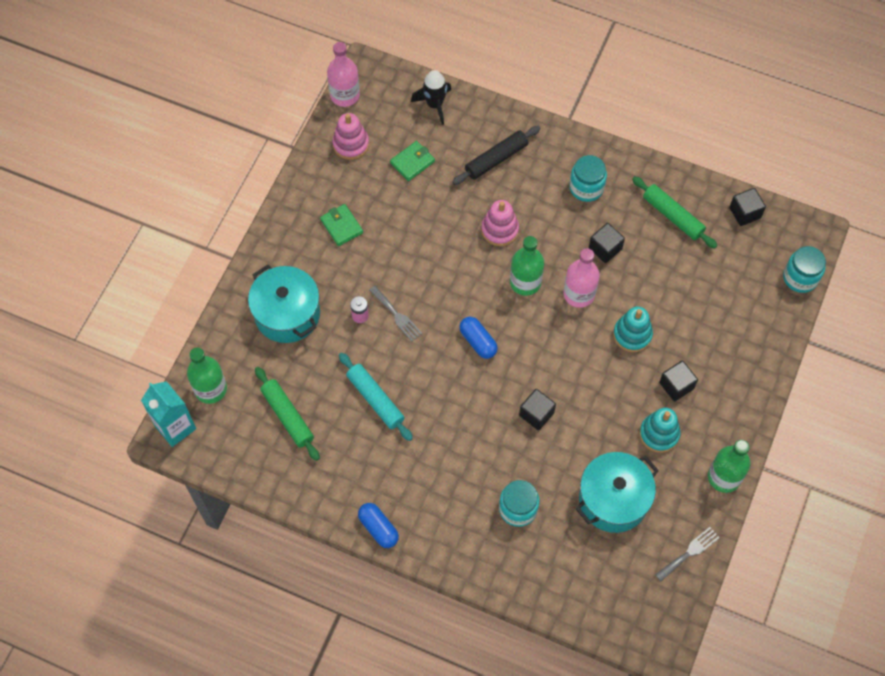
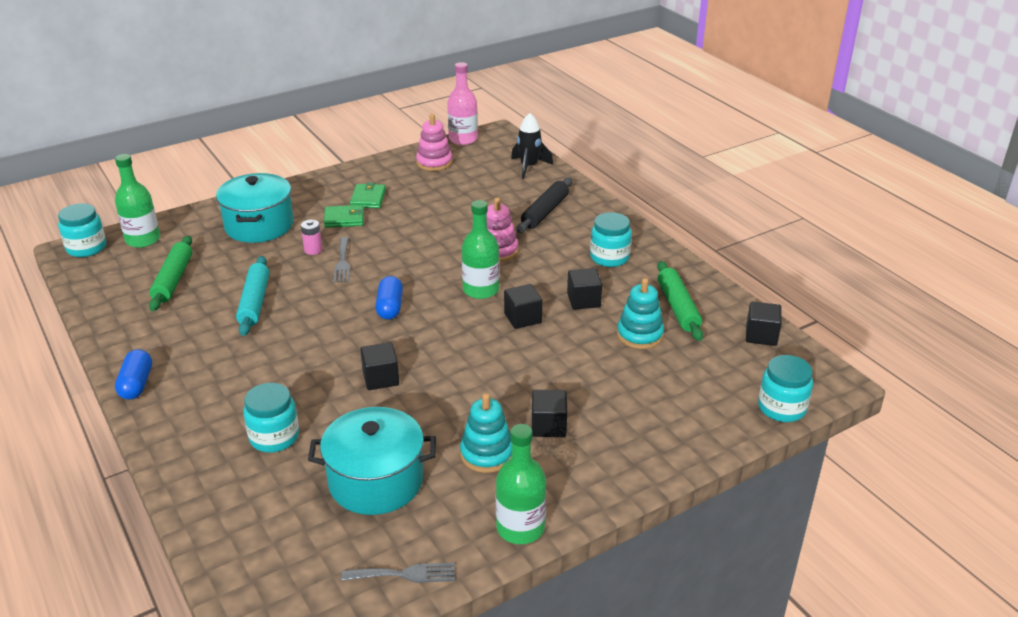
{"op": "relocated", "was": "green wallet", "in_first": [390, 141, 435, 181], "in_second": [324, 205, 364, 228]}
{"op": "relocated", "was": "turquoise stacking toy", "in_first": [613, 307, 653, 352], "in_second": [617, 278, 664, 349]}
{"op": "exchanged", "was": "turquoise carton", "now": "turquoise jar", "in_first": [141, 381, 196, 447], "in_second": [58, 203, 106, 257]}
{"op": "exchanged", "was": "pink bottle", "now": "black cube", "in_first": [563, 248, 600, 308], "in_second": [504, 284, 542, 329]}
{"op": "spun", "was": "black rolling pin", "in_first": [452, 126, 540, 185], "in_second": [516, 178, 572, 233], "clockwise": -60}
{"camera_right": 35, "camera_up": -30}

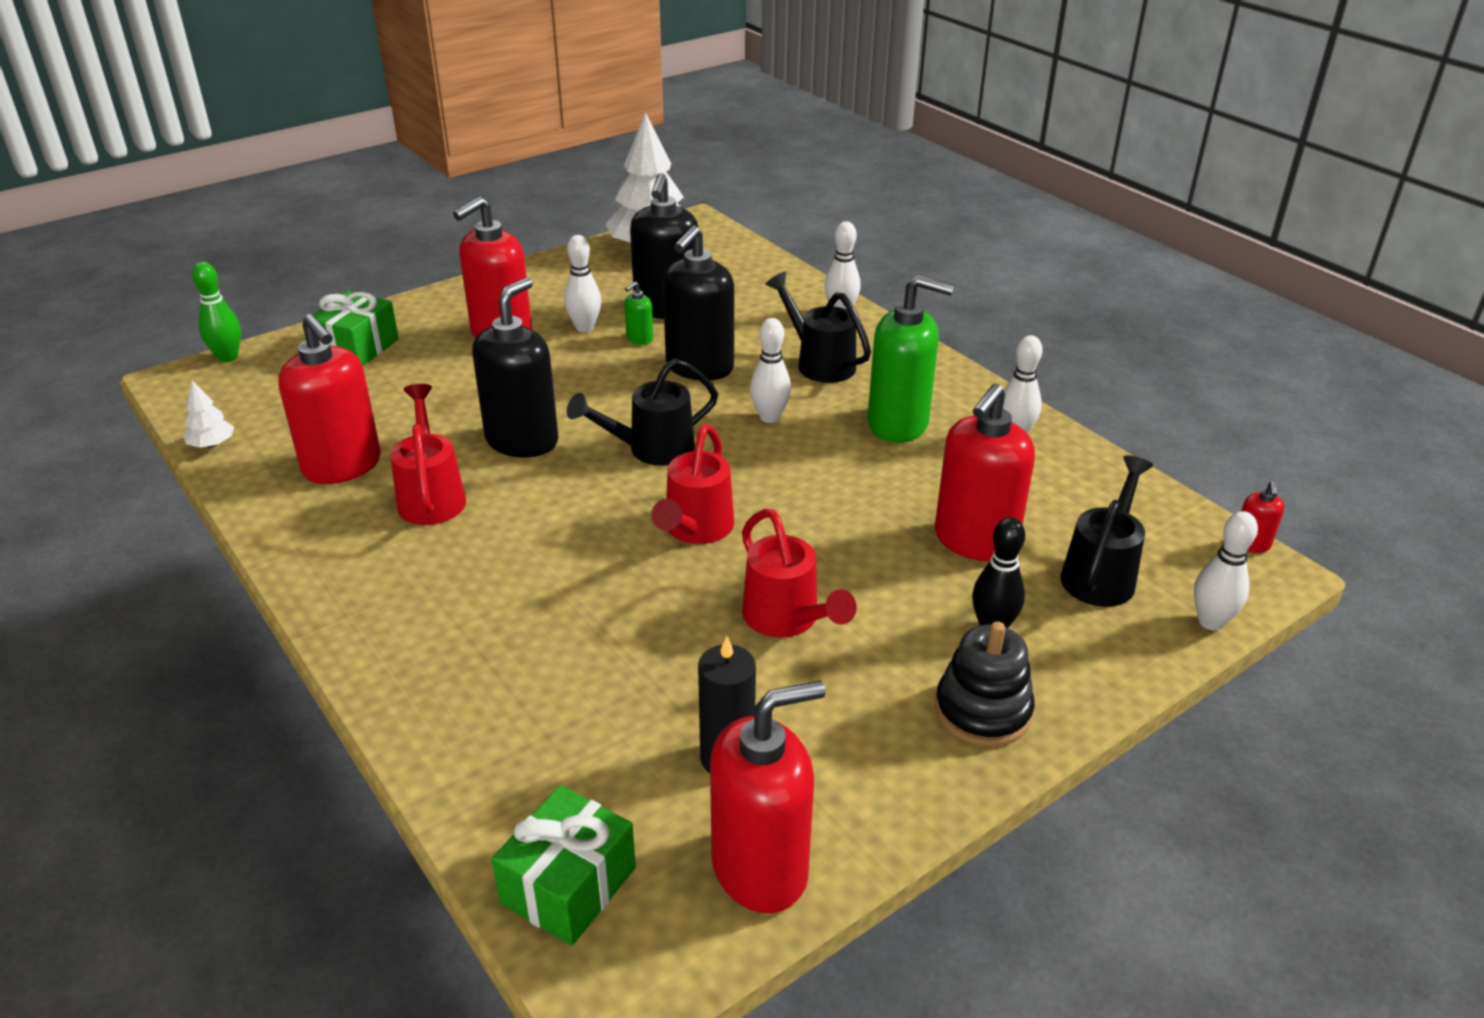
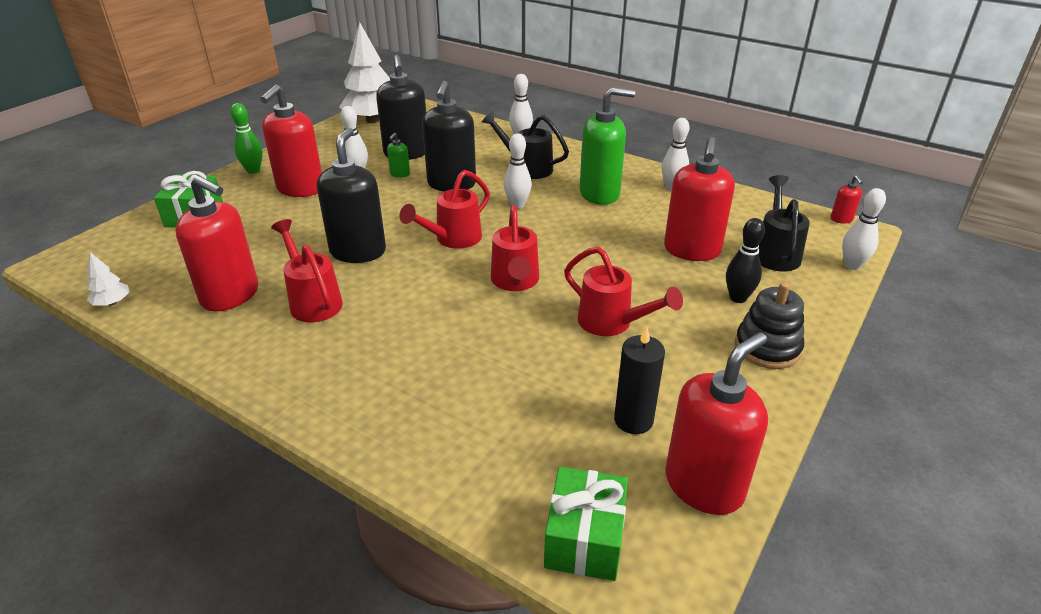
{"op": "relocated", "was": "green bowling pin", "in_first": [192, 262, 241, 362], "in_second": [230, 103, 263, 174]}
{"op": "colour", "was": "black watering can", "now": "red watering can", "in_first": [567, 359, 718, 466], "in_second": [399, 170, 490, 249]}
{"camera_right": -20, "camera_up": 0}

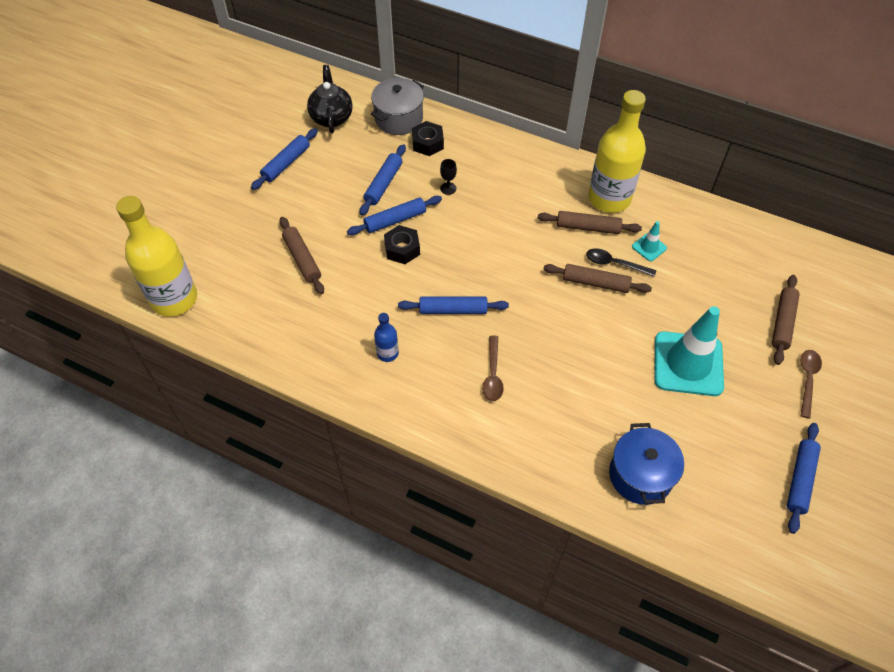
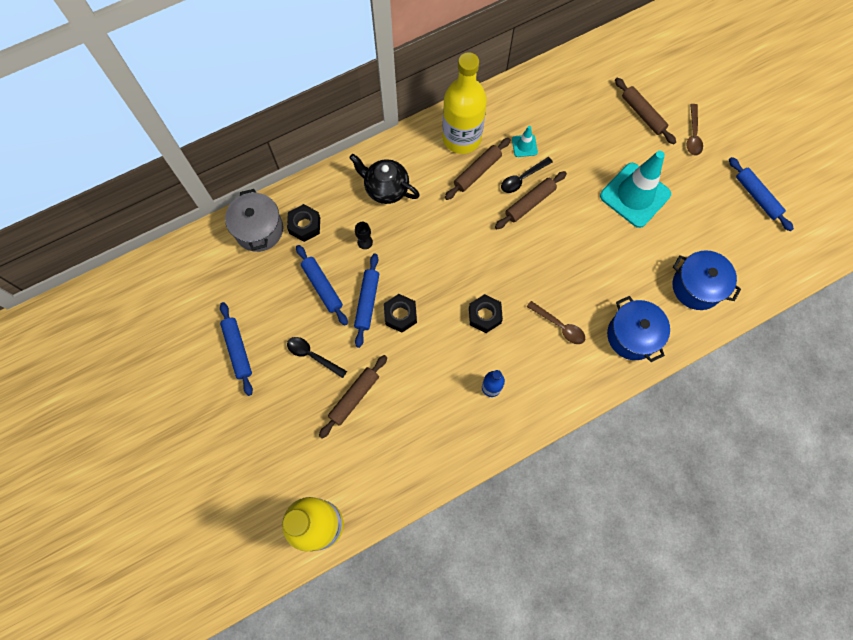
{"op": "appeared", "now": "black spoon", "in_second": [287, 337, 347, 378]}
{"op": "appeared", "now": "blue pot", "in_second": [607, 296, 670, 362]}
{"op": "relocated", "was": "black teapot", "in_first": [307, 65, 353, 133], "in_second": [349, 154, 420, 204]}
{"op": "exchanged", "was": "blue rolling pin", "now": "black nut", "in_first": [398, 297, 509, 314], "in_second": [469, 294, 503, 333]}
{"op": "spun", "was": "brown rolling pin", "in_first": [280, 217, 324, 294], "in_second": [319, 355, 387, 438], "clockwise": -60}
{"op": "spun", "was": "brown spoon", "in_first": [800, 350, 822, 419], "in_second": [686, 104, 703, 156], "clockwise": -135}
{"camera_right": -55, "camera_up": 15}

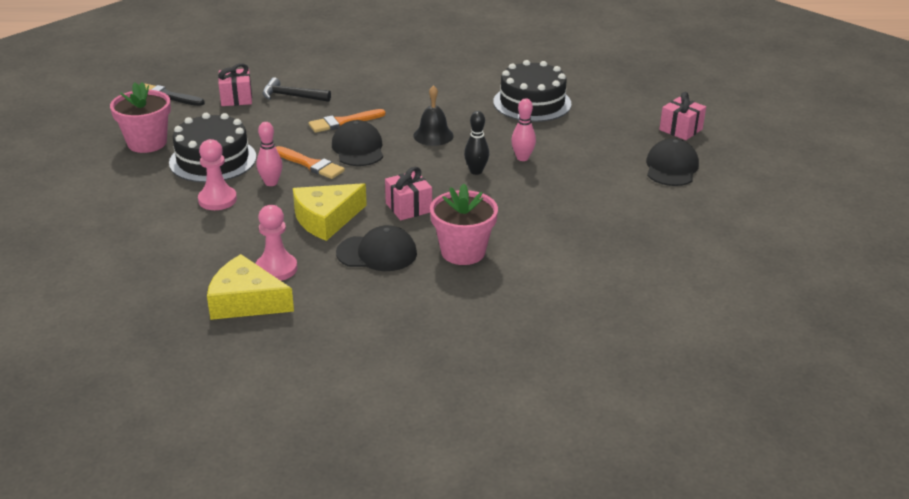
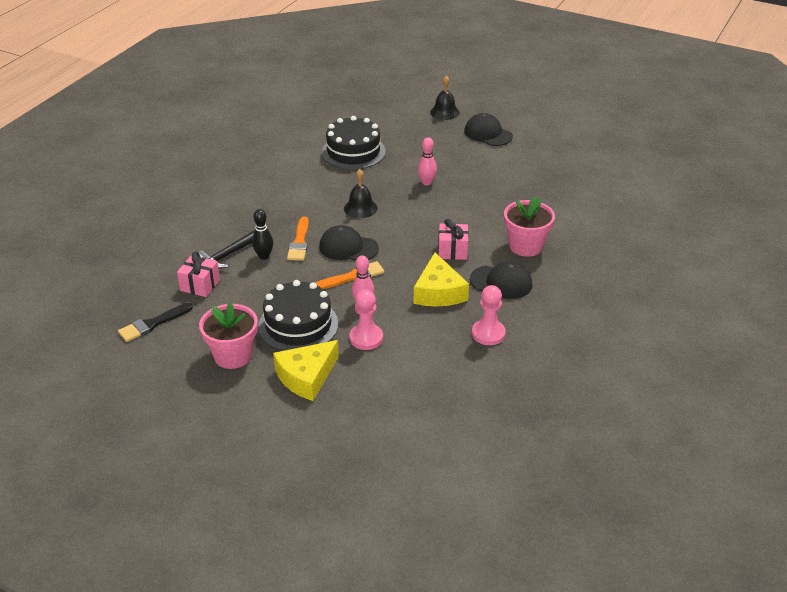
{"op": "relocated", "was": "yellow cheese", "in_first": [207, 254, 294, 320], "in_second": [273, 340, 339, 401]}
{"op": "relocated", "was": "black bowling pin", "in_first": [464, 111, 489, 175], "in_second": [252, 209, 273, 260]}
{"op": "exchanged", "was": "pink gift", "now": "black bell", "in_first": [659, 92, 706, 140], "in_second": [430, 76, 460, 120]}
{"op": "spun", "was": "black cap", "in_first": [336, 225, 417, 271], "in_second": [470, 262, 532, 299], "clockwise": 75}
{"camera_right": -60, "camera_up": 5}

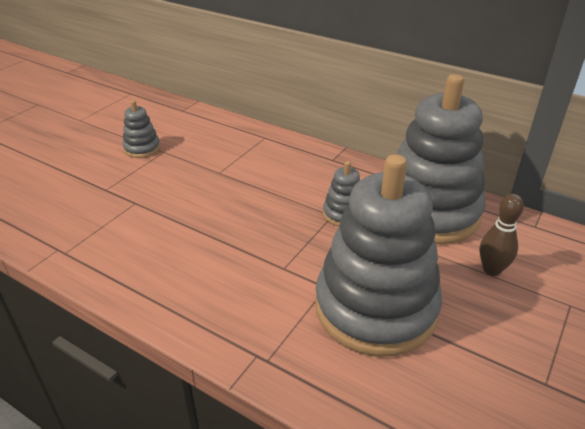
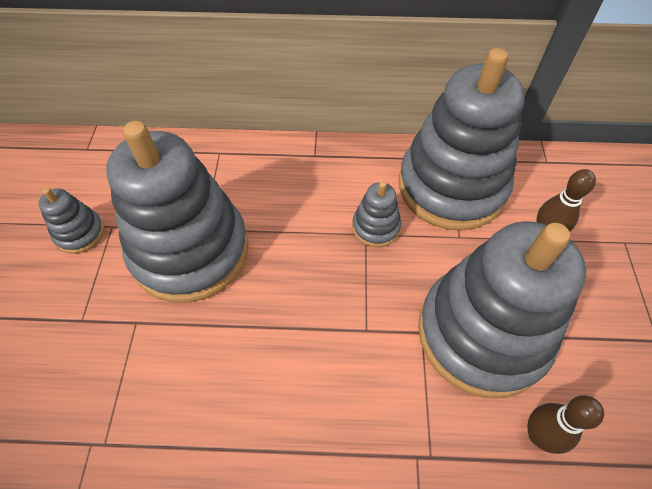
{"op": "appeared", "now": "grey stacking toy", "in_second": [106, 121, 249, 303]}
{"op": "appeared", "now": "brown bowling pin", "in_second": [527, 395, 604, 454]}
{"camera_right": -30, "camera_up": 20}

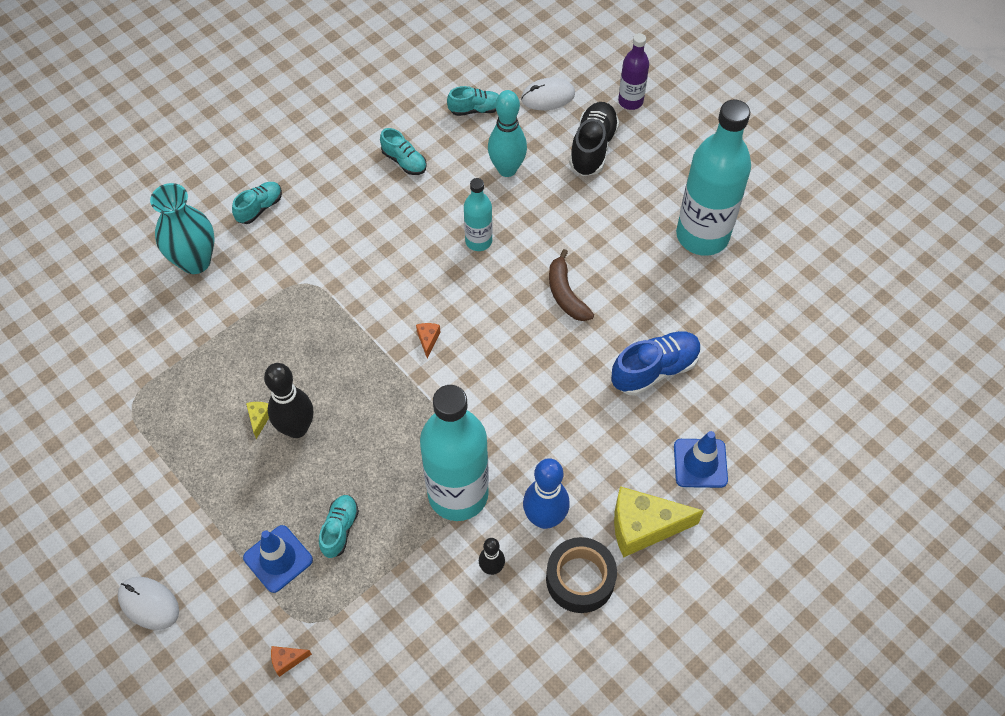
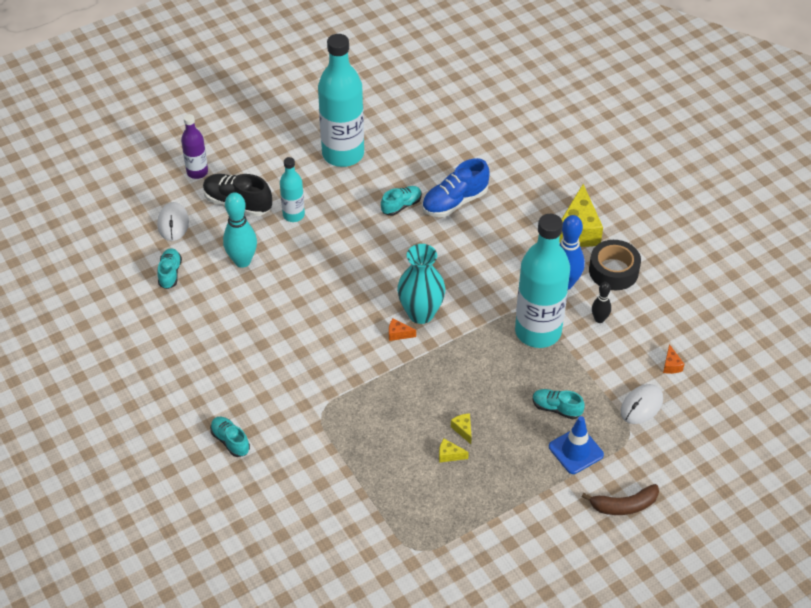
{"op": "missing", "was": "blue traffic cone", "in_first": [674, 431, 728, 488]}
{"op": "relocated", "was": "white mouse", "in_first": [117, 577, 179, 630], "in_second": [621, 384, 663, 424]}
{"op": "relocated", "was": "turquoise vase", "in_first": [150, 183, 214, 274], "in_second": [397, 244, 445, 324]}
{"op": "relocated", "was": "orange cheese", "in_first": [271, 646, 312, 677], "in_second": [663, 344, 684, 374]}
{"op": "relocated", "was": "turquoise shoe", "in_first": [380, 128, 427, 175], "in_second": [381, 186, 422, 216]}
{"op": "relocated", "was": "turquoise bottle", "in_first": [464, 178, 493, 251], "in_second": [280, 157, 305, 222]}
{"op": "relocated", "was": "brown banana", "in_first": [549, 249, 594, 321], "in_second": [582, 484, 659, 515]}
{"op": "exchanged", "was": "black bowling pin", "now": "yellow cheese", "in_first": [264, 363, 313, 438], "in_second": [451, 413, 472, 444]}
{"op": "spun", "was": "blue shoe", "in_first": [611, 331, 701, 396], "in_second": [422, 158, 489, 217], "clockwise": -105}
{"camera_right": -80, "camera_up": -10}

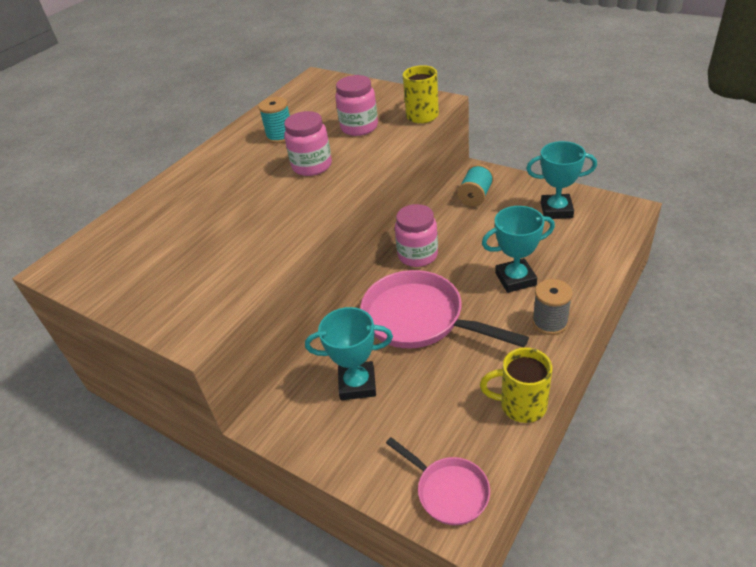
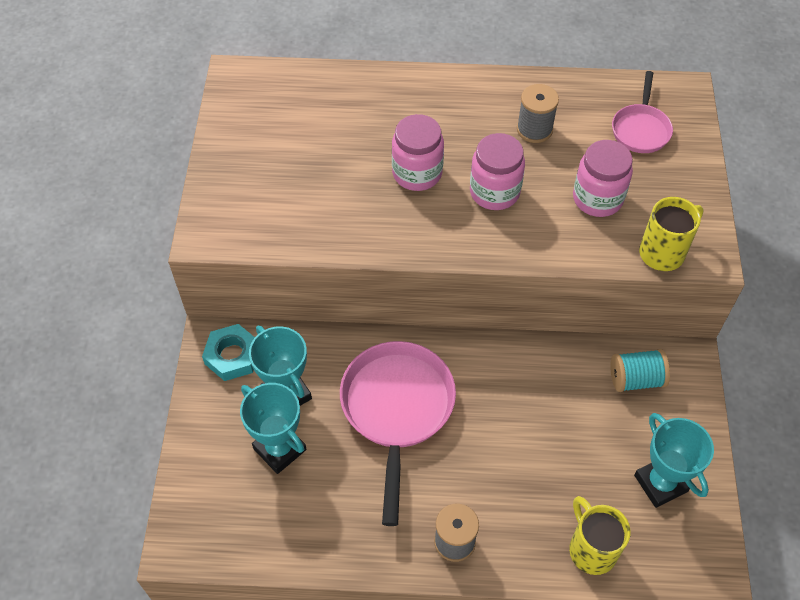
{"op": "appeared", "now": "turquoise nut", "in_second": [202, 324, 255, 381]}
{"op": "relocated", "was": "pink pan", "in_first": [386, 437, 490, 525], "in_second": [612, 71, 673, 153]}
{"op": "relocated", "was": "pink jar", "in_first": [395, 204, 438, 267], "in_second": [392, 114, 444, 191]}
{"op": "relocated", "was": "yellow mug", "in_first": [480, 347, 552, 423], "in_second": [569, 496, 631, 575]}
{"op": "relocated", "was": "turquoise trophy", "in_first": [482, 206, 555, 293], "in_second": [240, 383, 306, 474]}
{"op": "colour", "was": "turquoise spool", "now": "grey spool", "in_first": [258, 97, 290, 144], "in_second": [517, 84, 559, 143]}
{"camera_right": 55, "camera_up": 15}

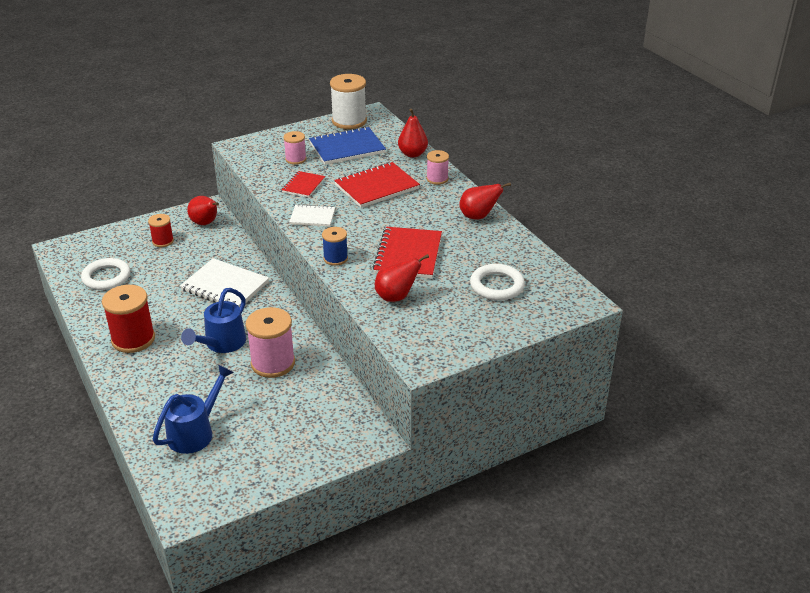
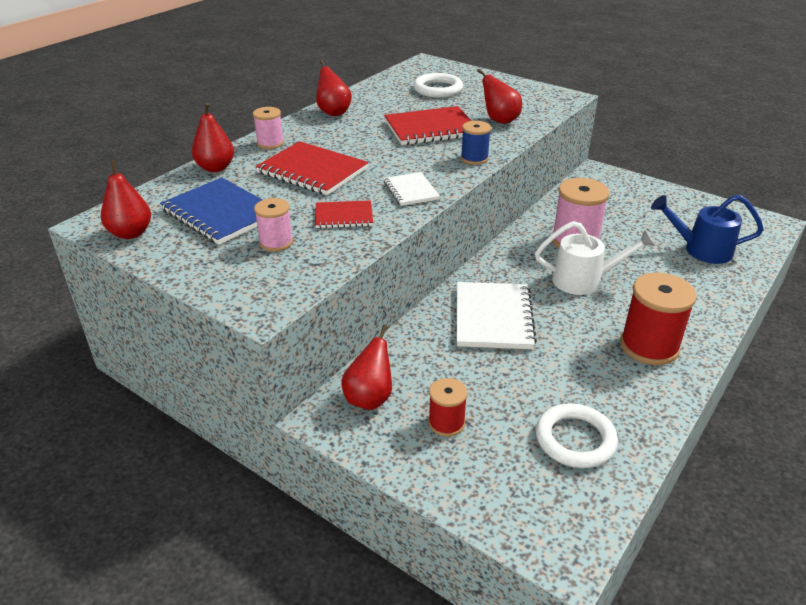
{"op": "exchanged", "was": "white spool", "now": "red pear", "in_first": [330, 74, 367, 129], "in_second": [100, 160, 151, 239]}
{"op": "colour", "was": "blue watering can", "now": "white watering can", "in_first": [181, 288, 246, 353], "in_second": [535, 221, 656, 295]}
{"camera_right": -115, "camera_up": 0}

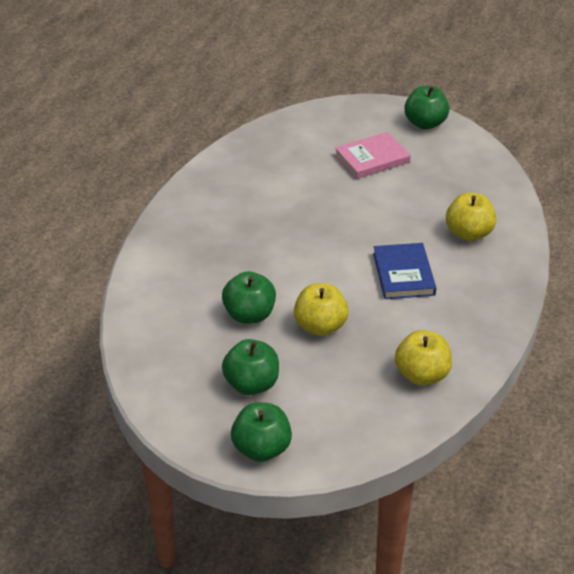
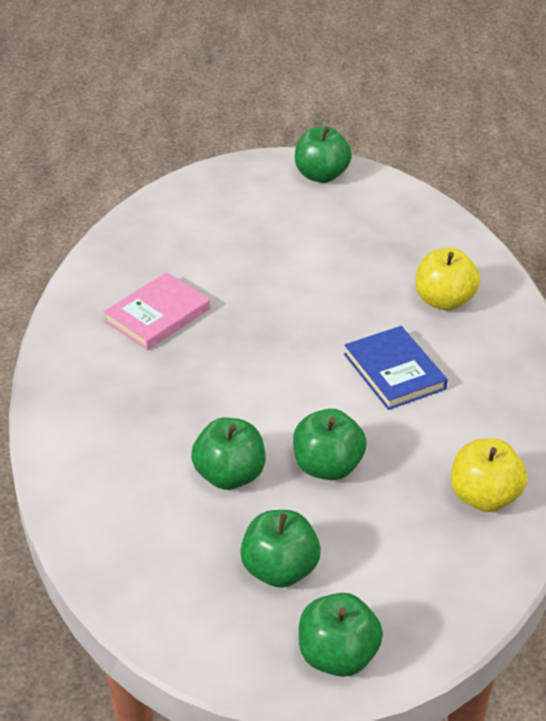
{"op": "relocated", "was": "pink book", "in_first": [335, 132, 411, 179], "in_second": [103, 272, 210, 350]}
{"op": "colour", "was": "yellow apple", "now": "green apple", "in_first": [294, 283, 349, 336], "in_second": [293, 409, 367, 480]}
{"camera_right": -20, "camera_up": 0}

